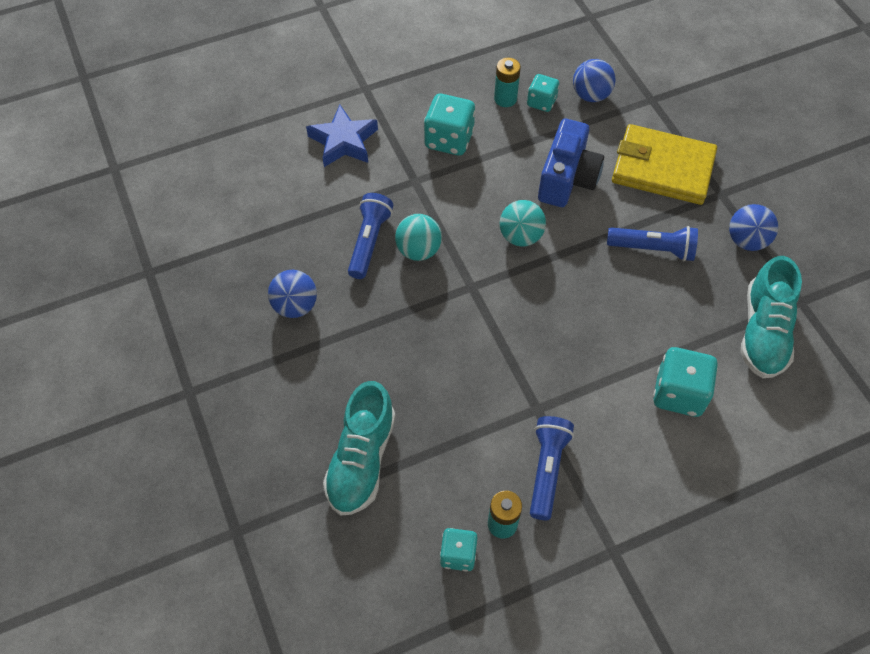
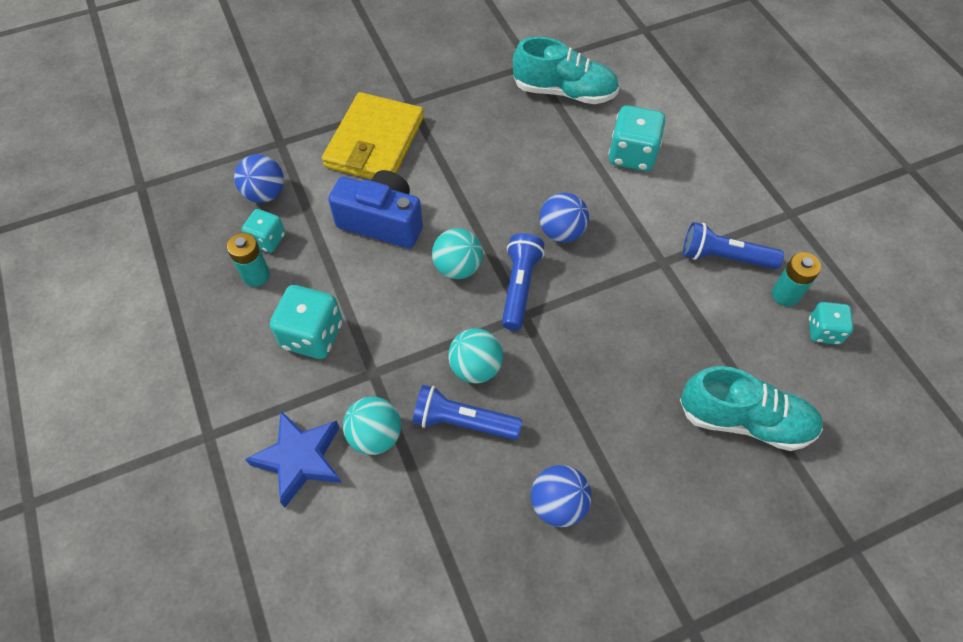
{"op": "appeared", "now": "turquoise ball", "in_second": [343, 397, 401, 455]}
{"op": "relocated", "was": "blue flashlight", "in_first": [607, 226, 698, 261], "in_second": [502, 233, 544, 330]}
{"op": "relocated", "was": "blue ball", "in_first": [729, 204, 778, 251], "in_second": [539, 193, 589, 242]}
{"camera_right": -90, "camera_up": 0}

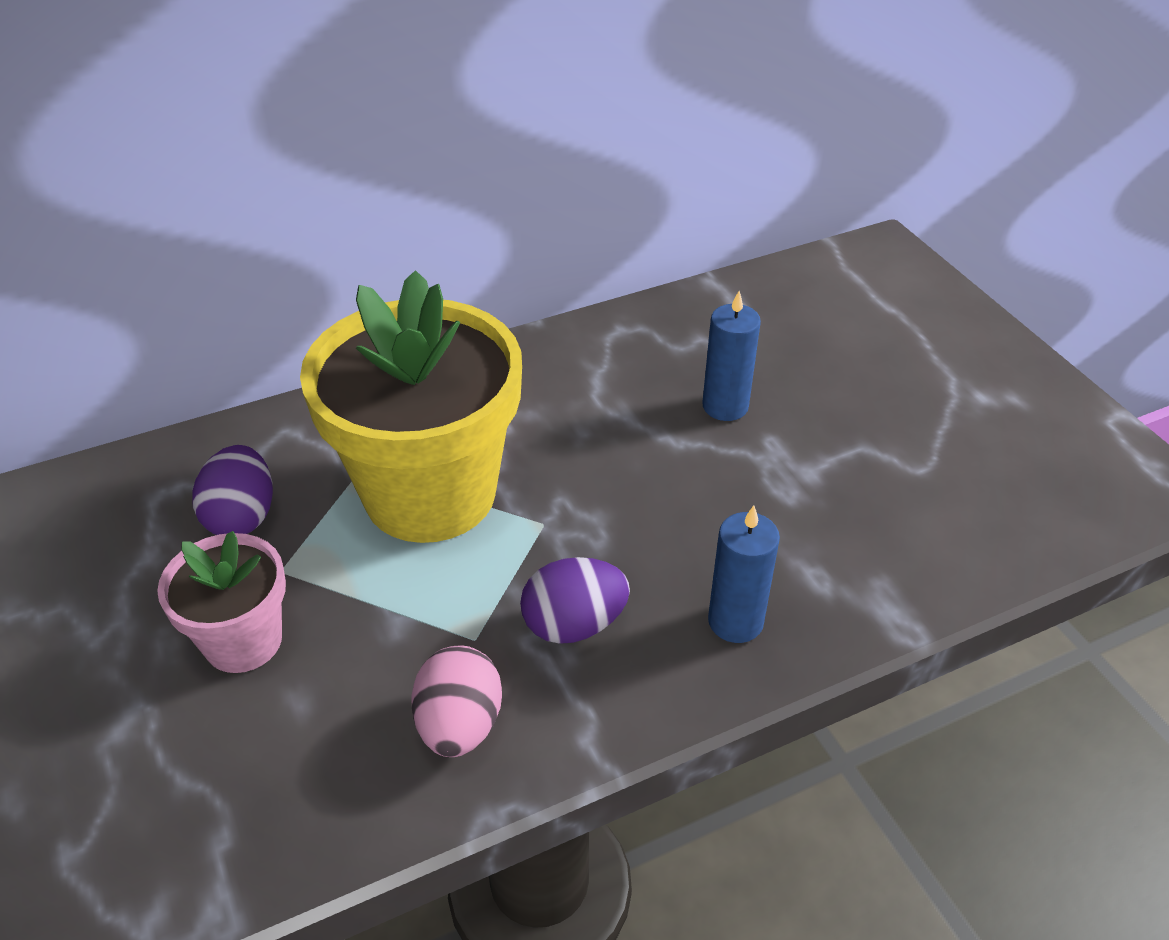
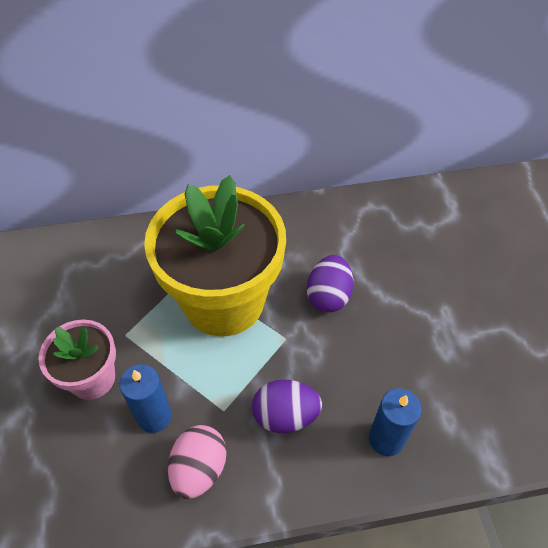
{"op": "relocated", "was": "purple egg", "in_first": [192, 445, 273, 535], "in_second": [307, 255, 353, 312]}
{"op": "relocated", "was": "blue candle", "in_first": [702, 291, 761, 421], "in_second": [119, 364, 172, 433]}
{"camera_right": 15, "camera_up": 10}

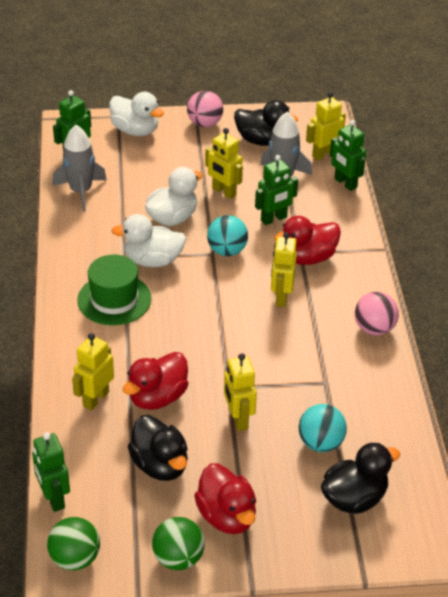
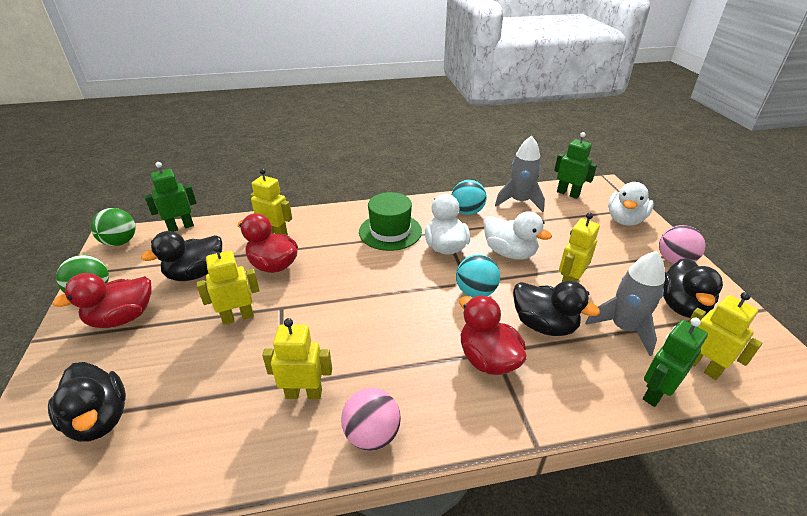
{"op": "relocated", "was": "yellow robot", "in_first": [271, 232, 297, 307], "in_second": [262, 318, 332, 399]}
{"op": "relocated", "was": "turquoise ball", "in_first": [299, 404, 347, 452], "in_second": [452, 180, 487, 215]}
{"op": "exchanged", "was": "green robot", "now": "black duck", "in_first": [255, 155, 298, 225], "in_second": [513, 281, 600, 336]}
{"camera_right": 85, "camera_up": -5}

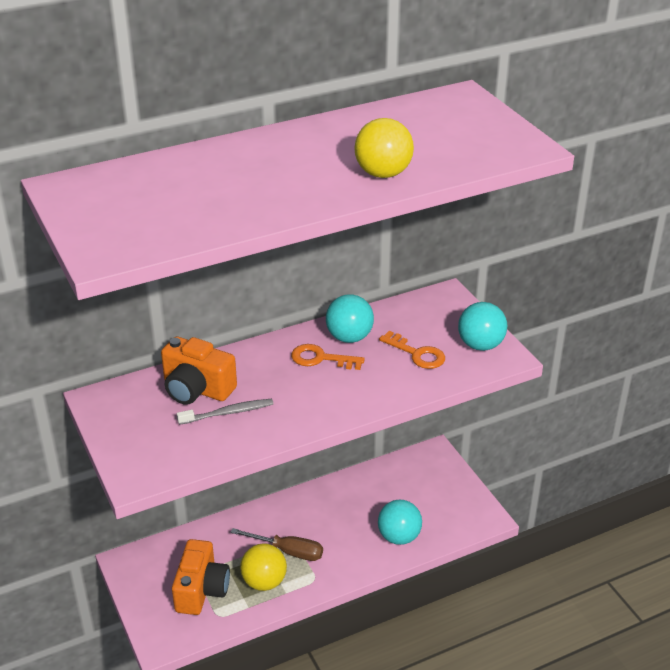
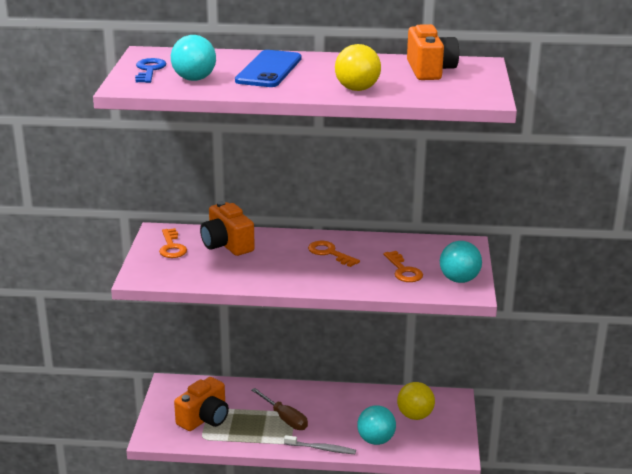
{"op": "appeared", "now": "blue key", "in_second": [135, 58, 166, 83]}
{"op": "appeared", "now": "orange key", "in_second": [159, 228, 187, 258]}
{"op": "appeared", "now": "blue phone", "in_second": [235, 50, 301, 87]}
{"op": "appeared", "now": "orange camera", "in_second": [407, 24, 459, 80]}
{"op": "relocated", "was": "grey toothbrush", "in_first": [177, 399, 274, 425], "in_second": [284, 435, 356, 454]}
{"op": "relocated", "was": "yellow ball", "in_first": [240, 543, 287, 591], "in_second": [397, 382, 435, 420]}
{"op": "relocated", "was": "turquoise ball", "in_first": [326, 294, 374, 343], "in_second": [171, 35, 216, 81]}
{"camera_right": 30, "camera_up": -10}

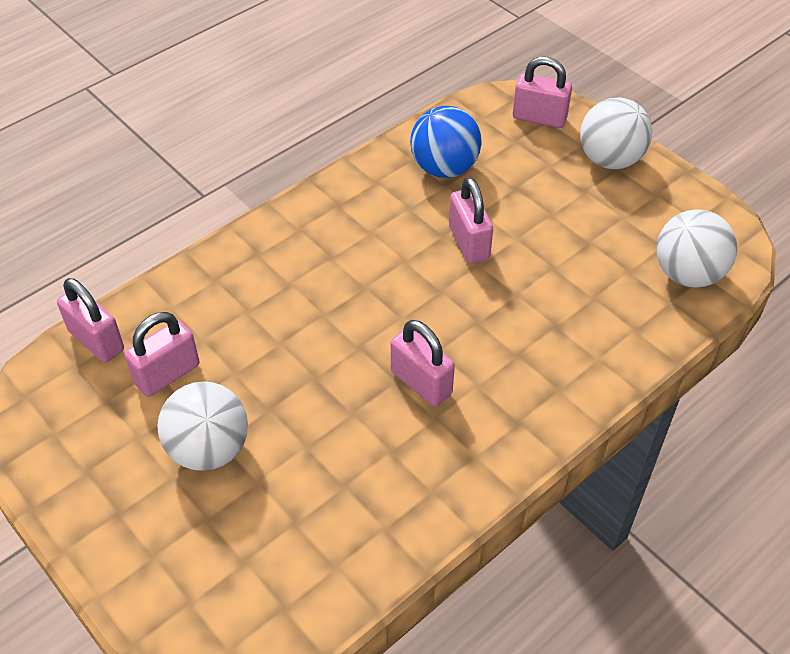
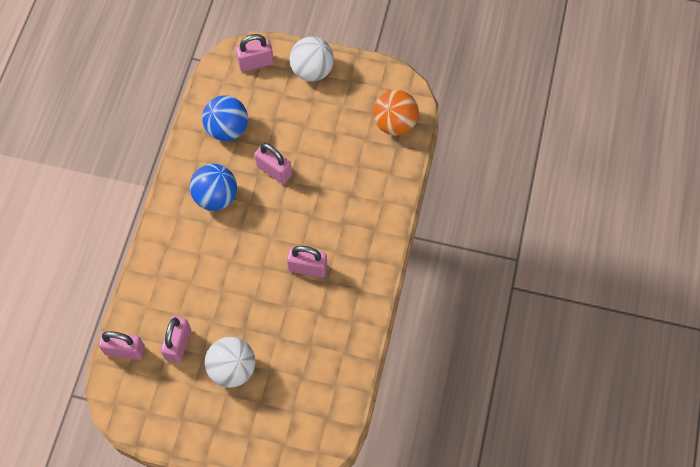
{"op": "appeared", "now": "blue ball", "in_second": [190, 164, 237, 211]}
{"op": "colour", "was": "white ball", "now": "orange ball", "in_first": [656, 210, 737, 287], "in_second": [373, 90, 419, 135]}
{"camera_right": -35, "camera_up": 15}

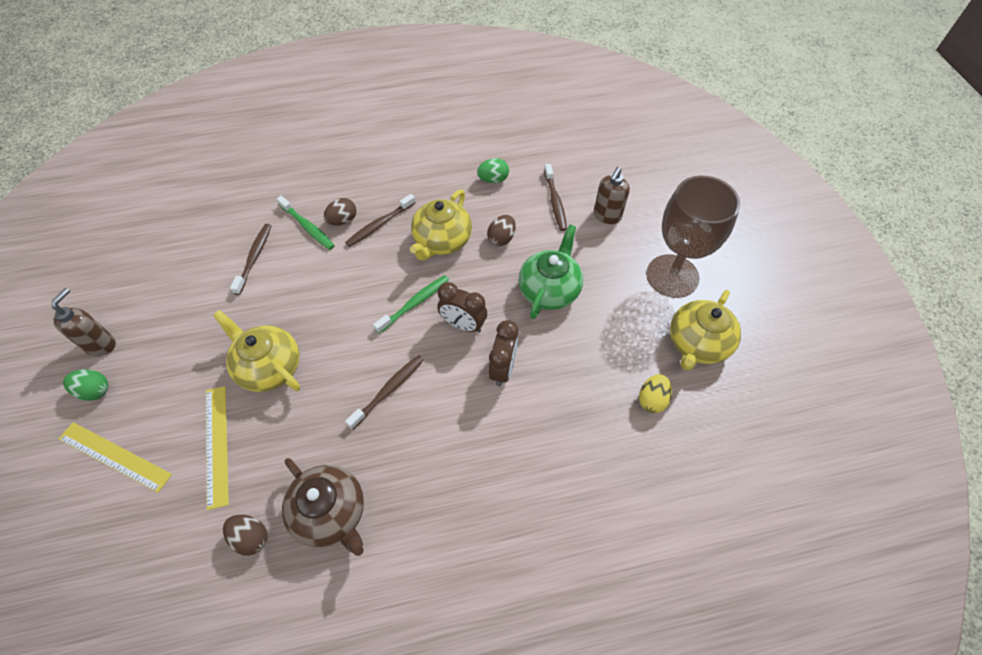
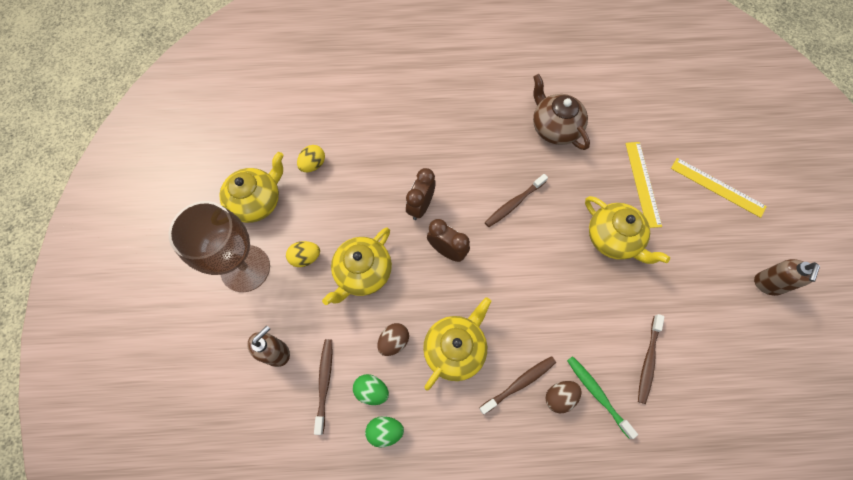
{"op": "missing", "was": "brown egg", "in_first": [223, 515, 267, 556]}
{"op": "missing", "was": "green toothbrush", "in_first": [373, 275, 449, 334]}
{"op": "appeared", "now": "yellow egg", "in_second": [286, 241, 320, 267]}
{"op": "relocated", "was": "green egg", "in_first": [63, 369, 108, 401], "in_second": [353, 374, 389, 405]}
{"op": "colour", "was": "green teapot", "now": "yellow teapot", "in_first": [519, 224, 583, 319], "in_second": [322, 227, 392, 305]}
{"camera_right": -170, "camera_up": 10}

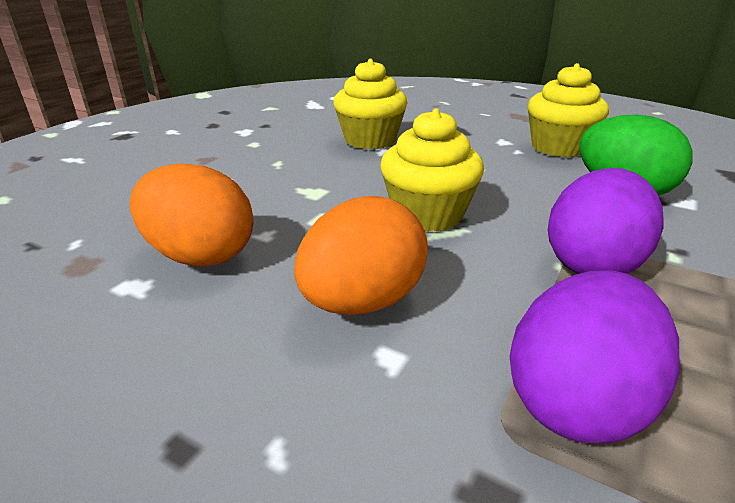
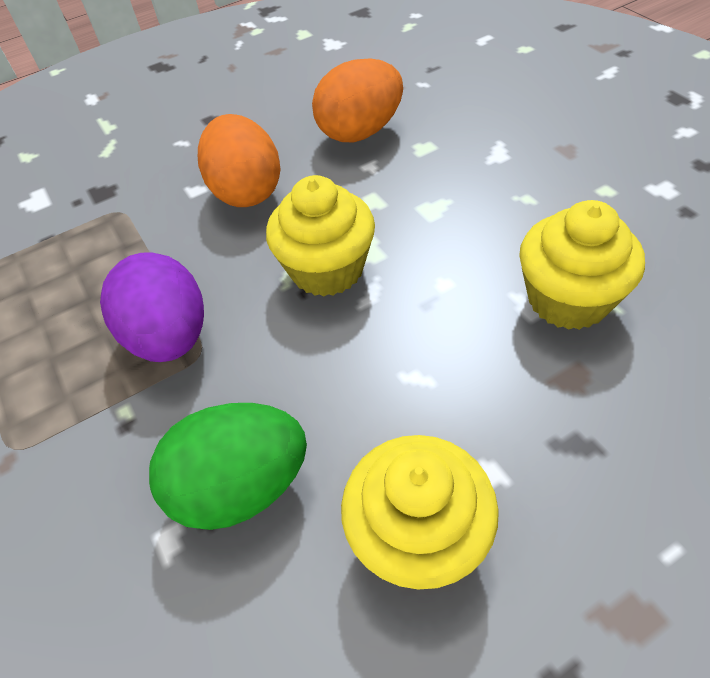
{"op": "missing", "was": "purple egg", "in_first": [510, 270, 679, 443]}
{"camera_right": 125, "camera_up": 20}

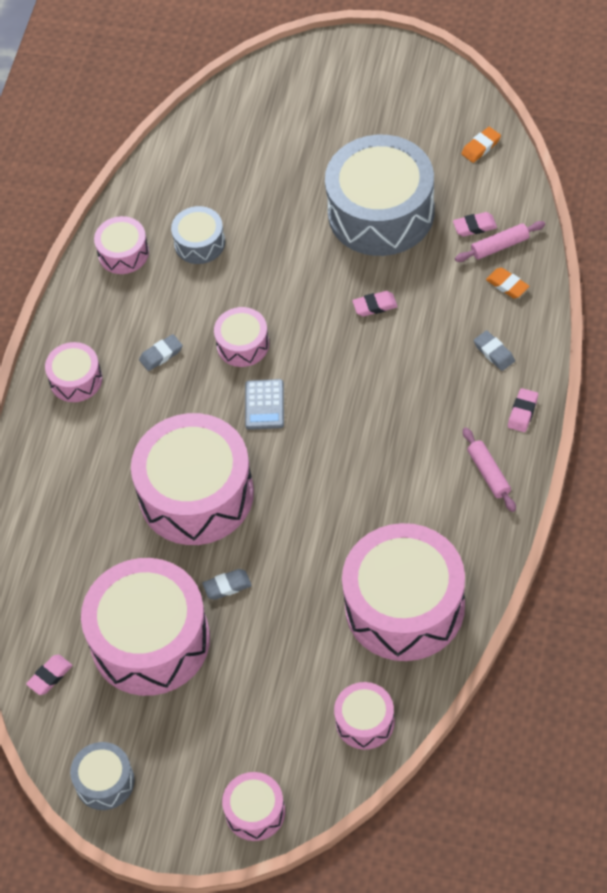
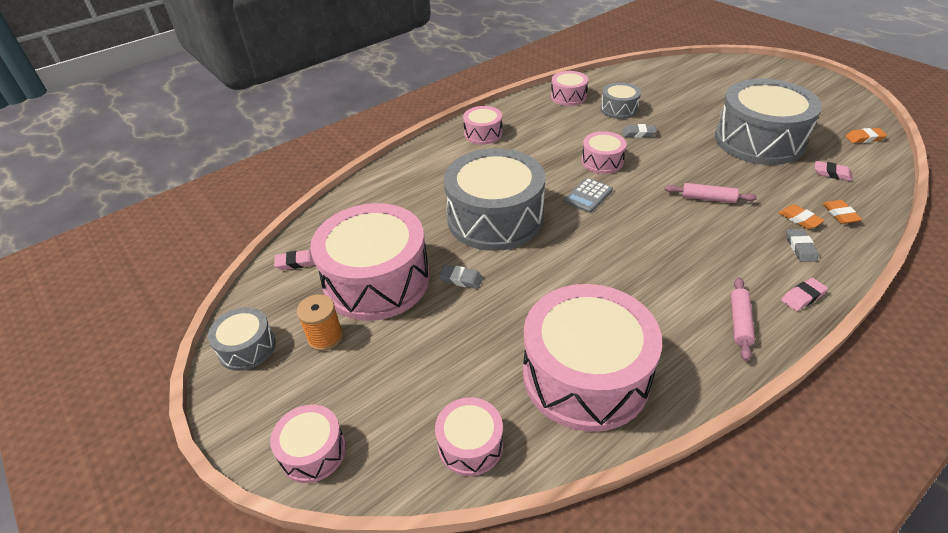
{"op": "missing", "was": "pink eraser", "in_first": [352, 291, 398, 316]}
{"op": "appeared", "now": "orange spool", "in_second": [297, 294, 343, 351]}
{"op": "appeared", "now": "orange eraser", "in_second": [779, 204, 825, 229]}
{"op": "relocated", "was": "grey eraser", "in_first": [139, 334, 183, 371], "in_second": [622, 124, 657, 137]}
{"op": "relocated", "was": "pink rolling pin", "in_first": [455, 221, 545, 262], "in_second": [664, 183, 757, 203]}
{"op": "colour", "was": "pink drum", "now": "grey drum", "in_first": [131, 413, 254, 545], "in_second": [444, 148, 545, 251]}
{"camera_right": 35, "camera_up": -15}

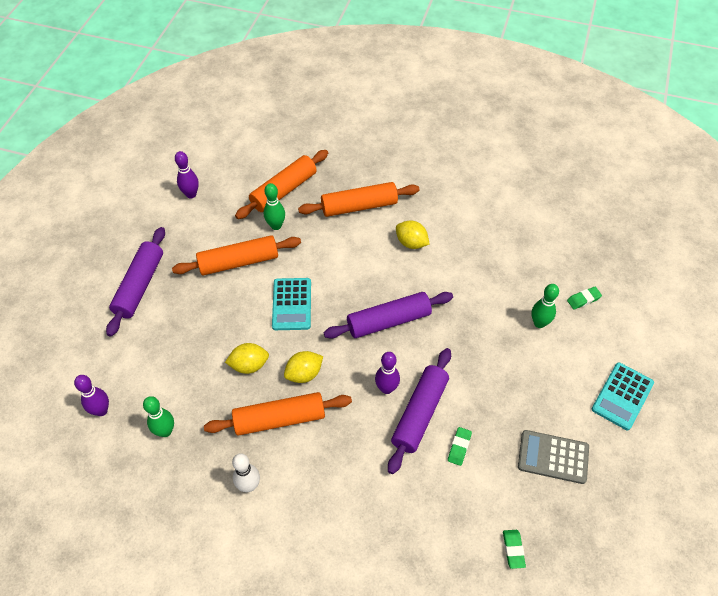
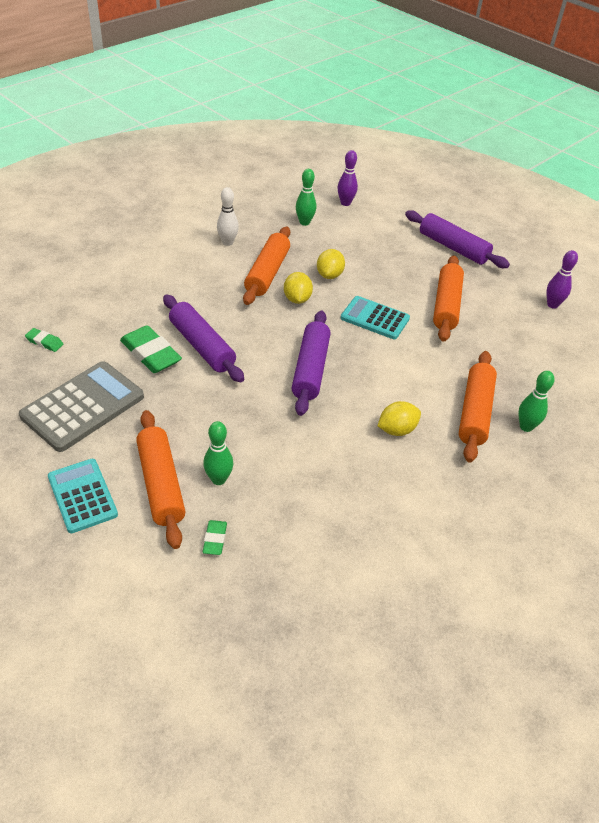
{"op": "missing", "was": "purple bowling pin", "in_first": [375, 352, 400, 394]}
{"op": "relocated", "was": "orange rolling pin", "in_first": [235, 150, 328, 219], "in_second": [136, 410, 186, 549]}
{"op": "relocated", "was": "green bowling pin", "in_first": [264, 183, 285, 230], "in_second": [518, 371, 555, 432]}
{"op": "size", "was": "green eraser", "in_first": [448, 427, 472, 466], "in_second": [120, 325, 182, 373], "ratio": 2.0}
{"op": "size", "was": "grey calculator", "in_first": [518, 430, 589, 484], "in_second": [19, 361, 144, 452], "ratio": 1.5}
{"camera_right": 115, "camera_up": -10}

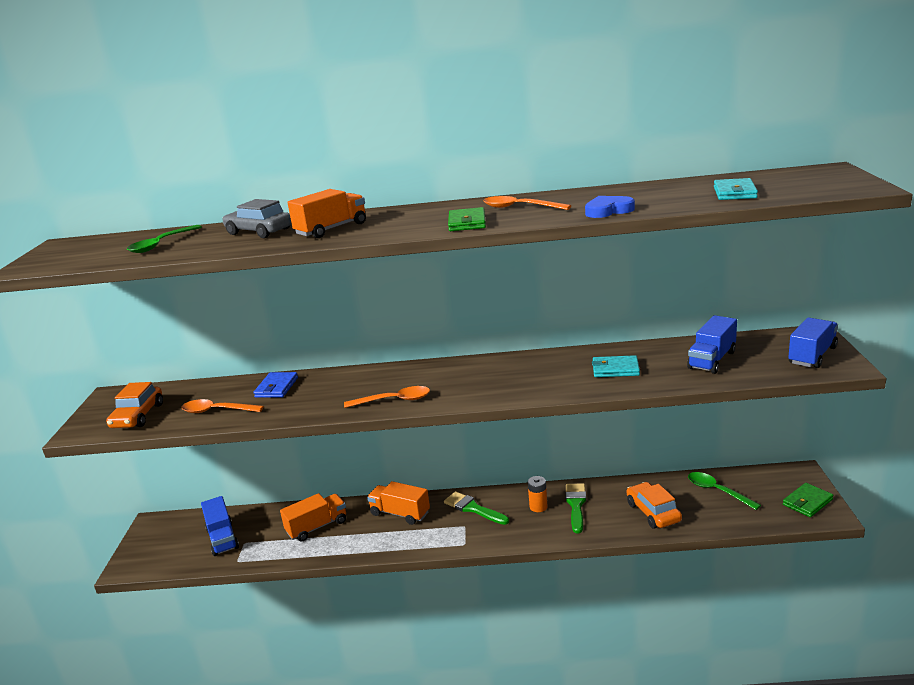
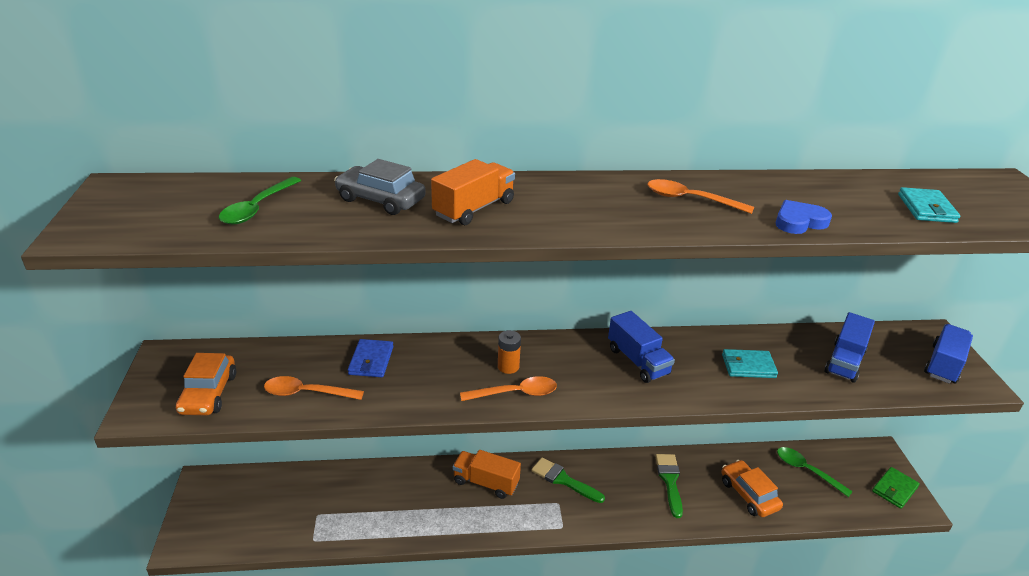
{"op": "missing", "was": "orange truck", "in_first": [280, 493, 346, 541]}
{"op": "missing", "was": "green wallet", "in_first": [448, 207, 486, 231]}
{"op": "relocated", "was": "blue truck", "in_first": [201, 496, 239, 556], "in_second": [608, 311, 675, 383]}
{"op": "relocated", "was": "orange battery", "in_first": [528, 476, 548, 512], "in_second": [498, 330, 521, 374]}
{"camera_right": -10, "camera_up": 10}

